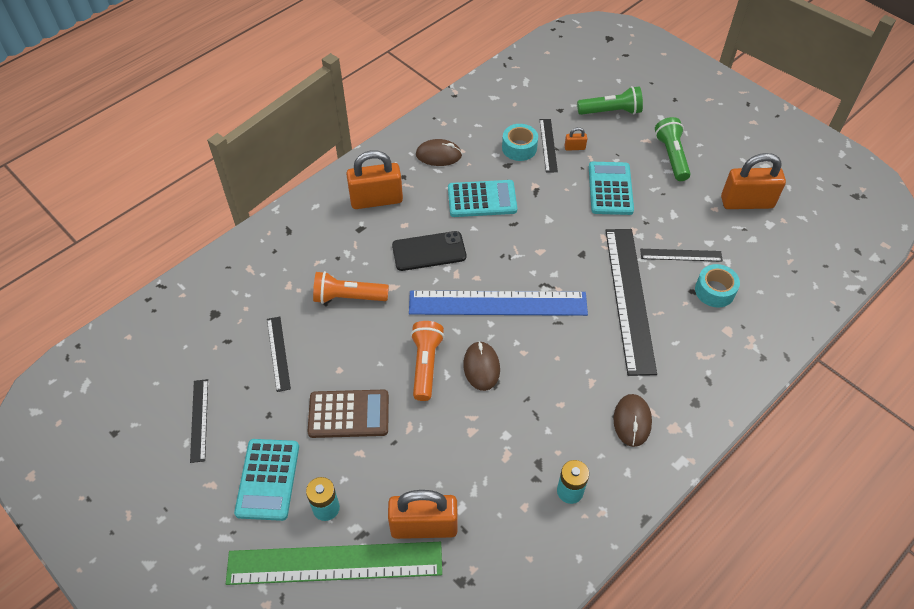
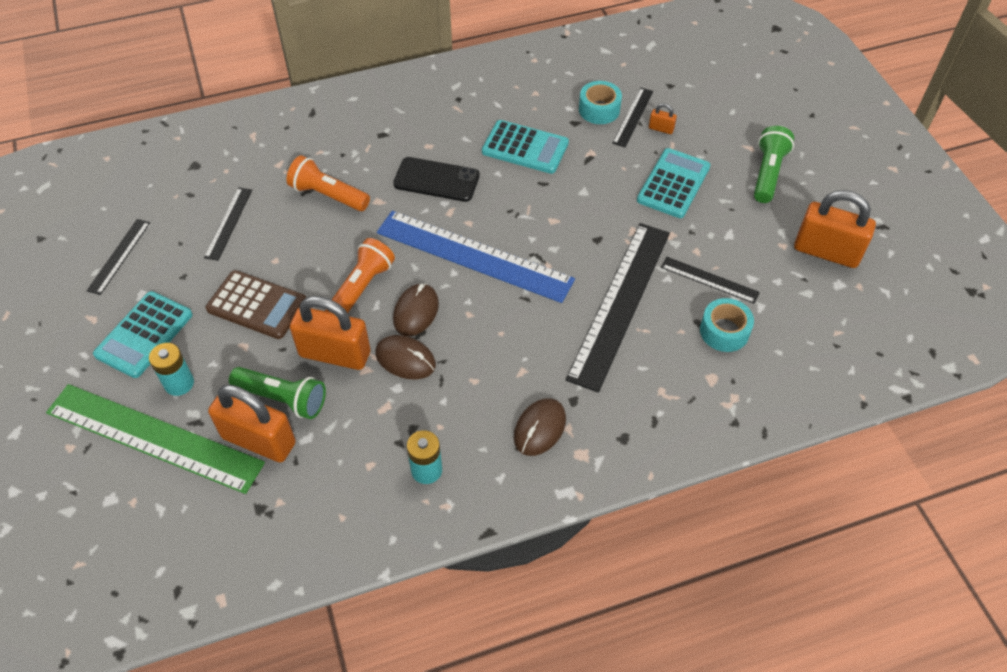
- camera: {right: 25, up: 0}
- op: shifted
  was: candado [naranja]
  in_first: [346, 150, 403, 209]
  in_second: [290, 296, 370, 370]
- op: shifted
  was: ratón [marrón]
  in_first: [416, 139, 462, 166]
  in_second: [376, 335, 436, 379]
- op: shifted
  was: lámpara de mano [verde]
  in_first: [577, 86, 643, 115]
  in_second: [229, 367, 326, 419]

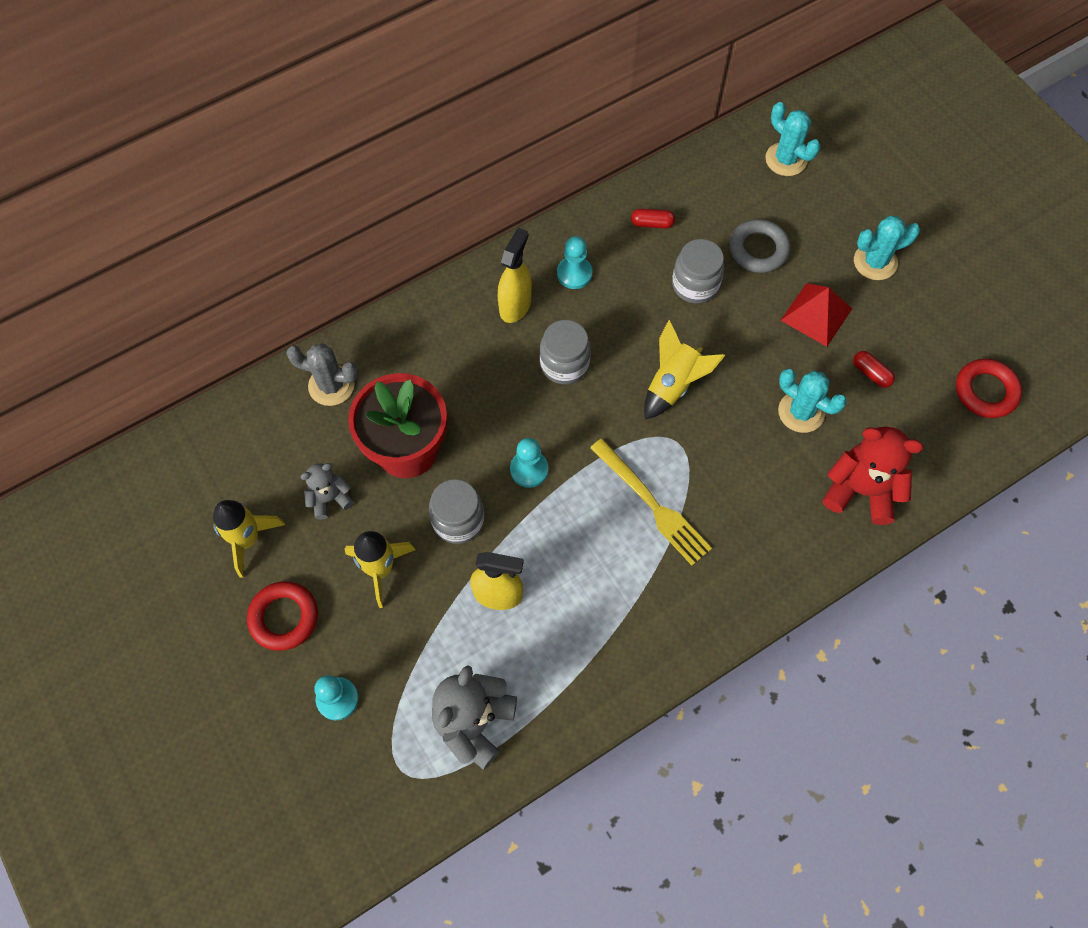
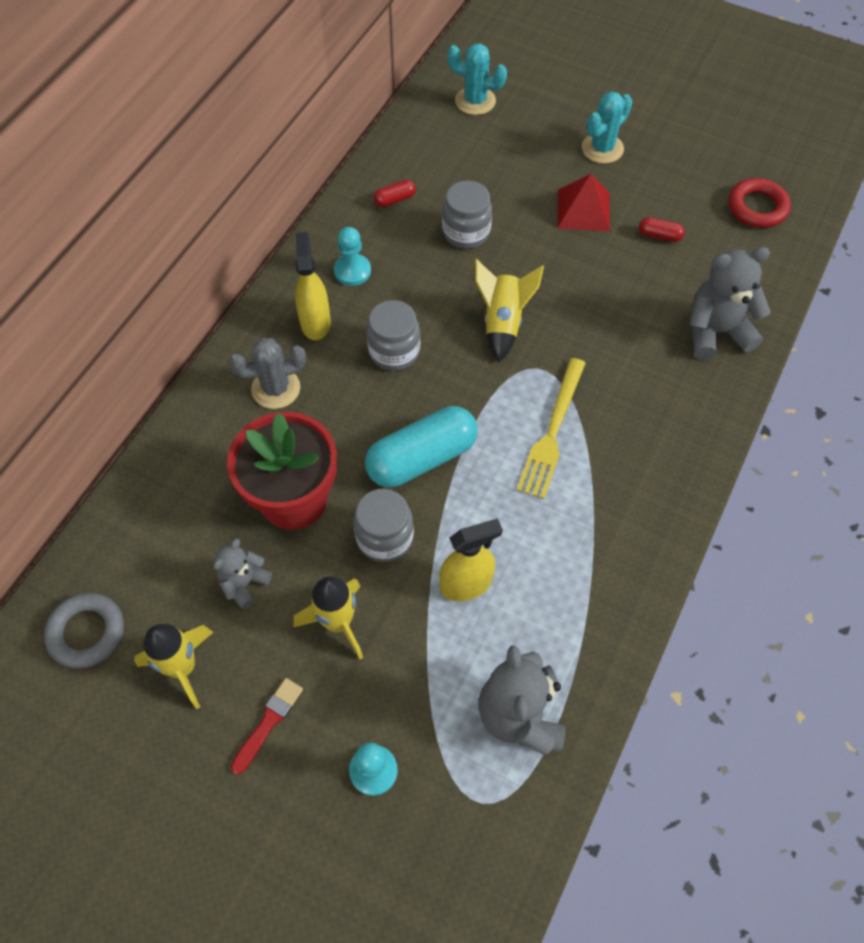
- camera: {right: -30, up: -5}
- op: swapped
  was: anillo [rojo]
  now: pincel [rojo]
  in_first: [247, 582, 318, 651]
  in_second: [231, 678, 303, 775]
- op: shifted
  was: cactus [gris]
  in_first: [286, 343, 358, 406]
  in_second: [229, 338, 306, 409]
- op: swapped
  was: peón [turquesa]
  now: cápsula [turquesa]
  in_first: [510, 438, 548, 488]
  in_second: [365, 406, 478, 487]
- op: rotated
  was: tenedor [amarillo]
  in_first: [590, 439, 712, 565]
  in_second: [517, 358, 586, 499]
  clockwise: 90
- op: shifted
  was: anillo [gris]
  in_first: [729, 219, 790, 273]
  in_second: [44, 593, 124, 669]
- op: gone
  was: cactus [turquesa]
  in_first: [778, 369, 847, 433]
- op: repainted
  was: osito [rojo]
  now: osito [gris]
  in_first: [823, 427, 924, 525]
  in_second: [689, 247, 771, 360]

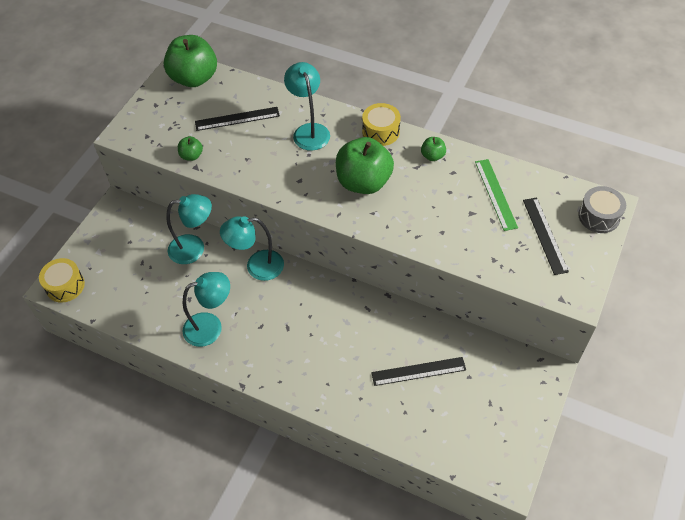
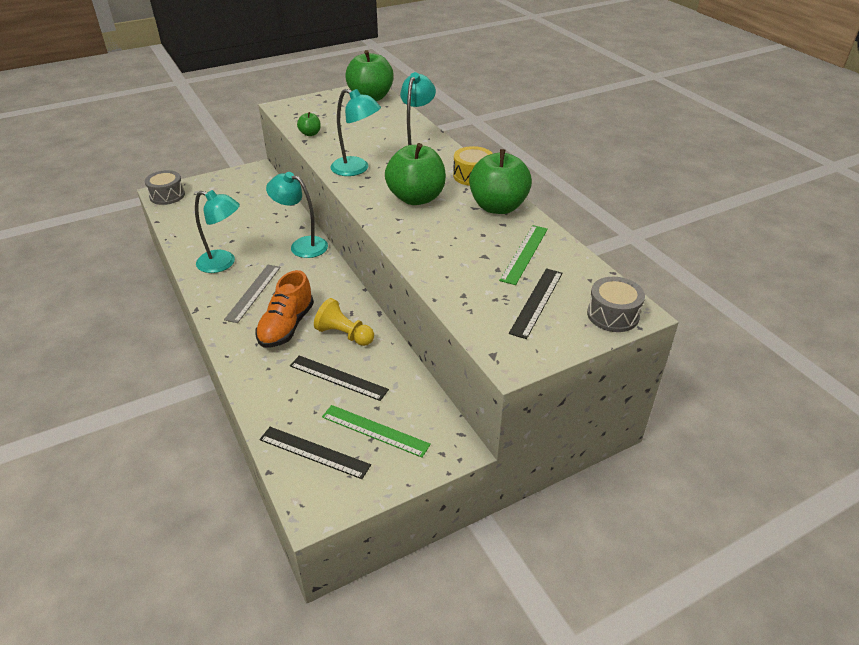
- camera: {right: 35, up: -15}
- op: repainted
  was: tambor [amarillo]
  now: tambor [gris]
  in_first: [39, 258, 85, 303]
  in_second: [145, 170, 185, 205]
- op: shifted
  was: lámpara [turquesa]
  in_first: [166, 194, 212, 264]
  in_second: [330, 89, 381, 176]
- op: shifted
  was: regla [negro]
  in_first: [195, 107, 280, 131]
  in_second: [260, 427, 371, 479]
- op: scaled
  was: manzana [verde]
  in_first: [421, 137, 446, 161]
  in_second: [469, 149, 532, 214]
  ratio: 2.24
- op: new
  now: regla [gris]
  in_second: [224, 265, 281, 323]
- op: new
  now: zapato [naranja]
  in_second: [255, 270, 314, 347]
- op: new
  now: peón [amarillo]
  in_second: [314, 298, 374, 346]
- op: new
  now: regla [verde]
  in_second: [322, 405, 431, 457]

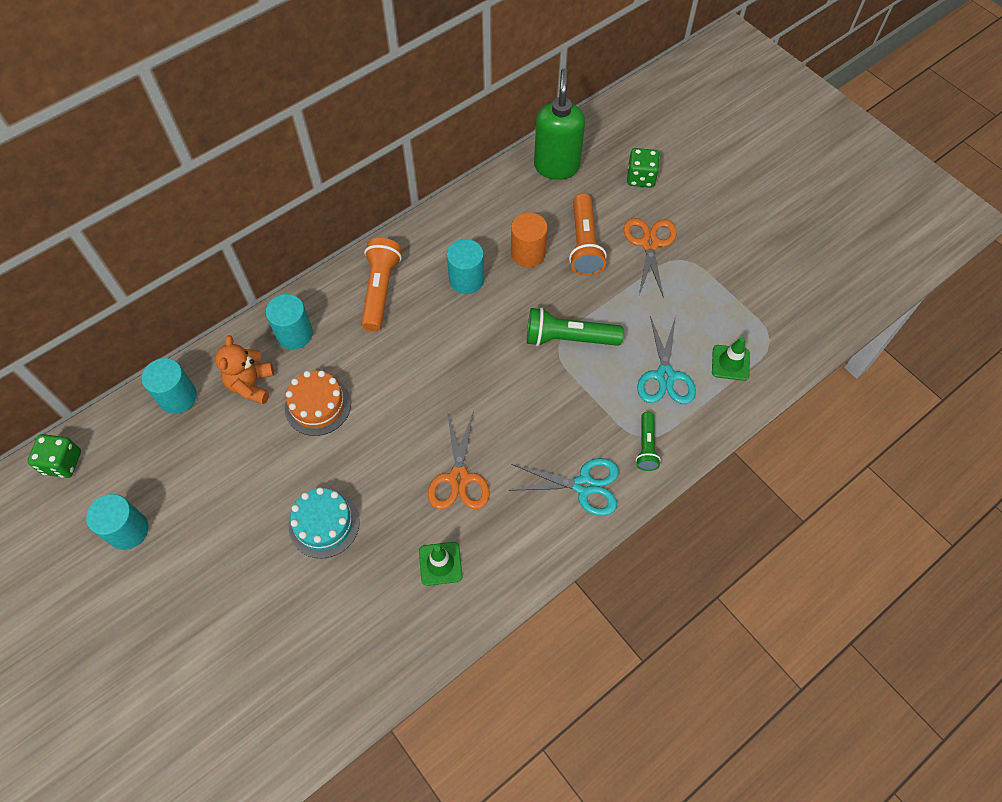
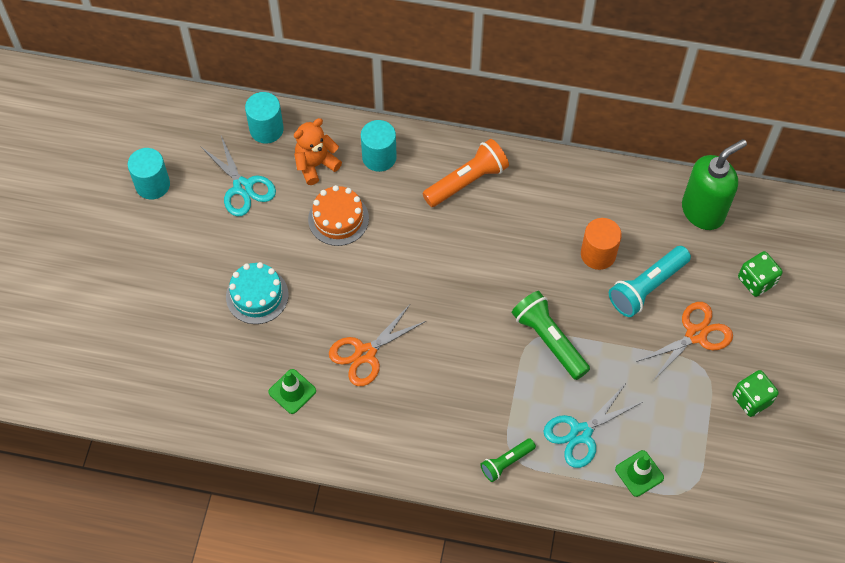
- camera: {right: 50, up: 0}
- op: shifted
  was: dado [verde]
  in_first: [27, 434, 81, 478]
  in_second: [732, 370, 779, 417]
- op: gone
  was: cilindro [turquesa]
  in_first: [447, 239, 484, 294]
- op: shifted
  was: tijeras [turquesa]
  in_first: [508, 458, 619, 516]
  in_second: [200, 136, 276, 216]
- op: repainted
  was: lámpara de mano [naranja]
  now: lámpara de mano [turquesa]
  in_first: [569, 193, 607, 276]
  in_second: [609, 246, 691, 317]

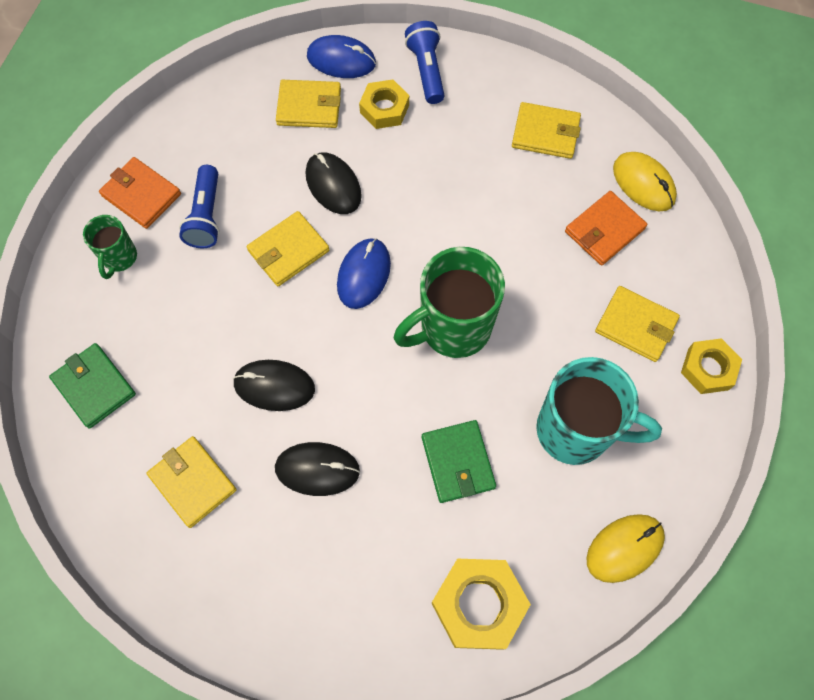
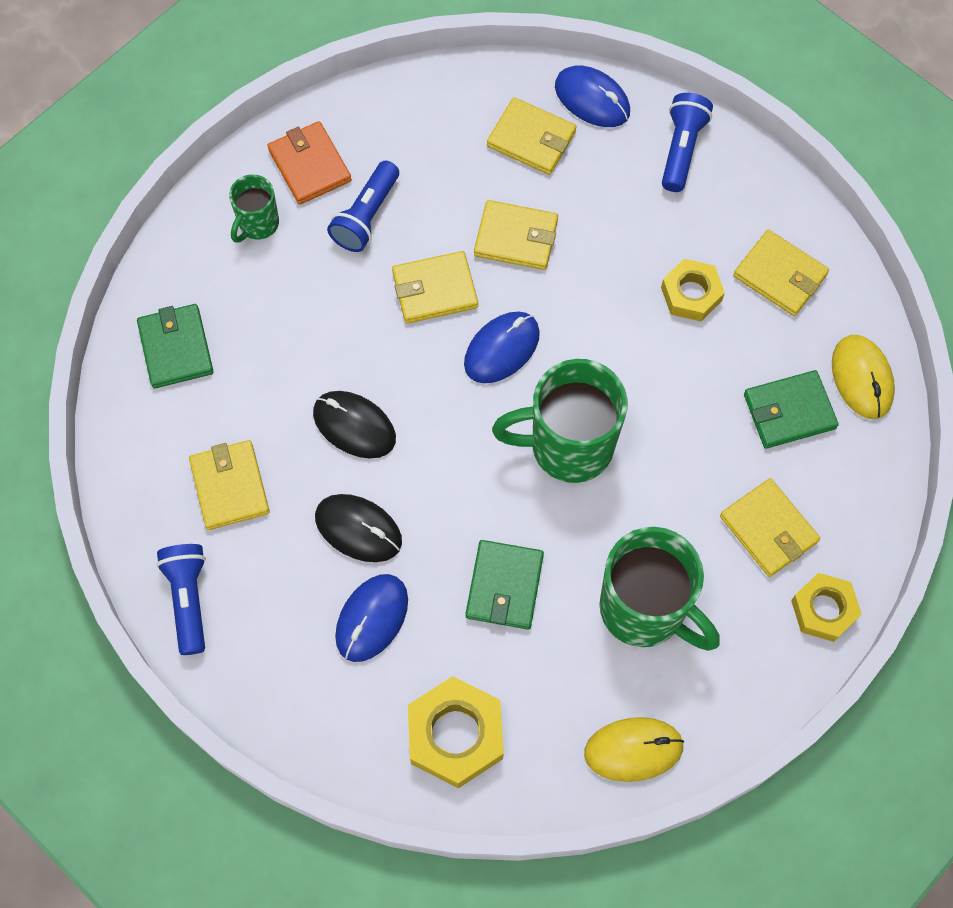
- camera: {right: 25, up: 0}
- op: swapped
  was: ratón [negro]
  now: cartera [amarillo]
  in_first: [305, 152, 362, 214]
  in_second: [474, 200, 558, 270]
- op: shifted
  was: tuerca [amarillo]
  in_first: [359, 79, 409, 129]
  in_second: [661, 259, 725, 321]
- op: repainted
  was: taza [turquesa]
  now: taza [verde]
  in_first: [536, 357, 662, 465]
  in_second: [600, 527, 720, 651]
- op: repainted
  was: cartera [naranja]
  now: cartera [verde]
  in_first: [565, 191, 647, 266]
  in_second: [744, 370, 839, 449]
- op: new
  now: lámpara de mano [azul]
  in_second: [156, 544, 206, 655]
- op: new
  now: ratón [azul]
  in_second: [335, 574, 408, 662]

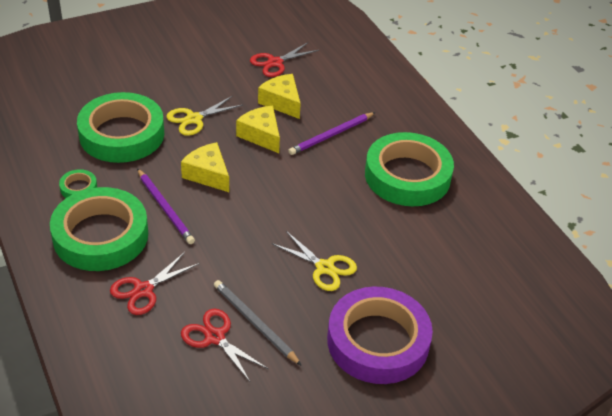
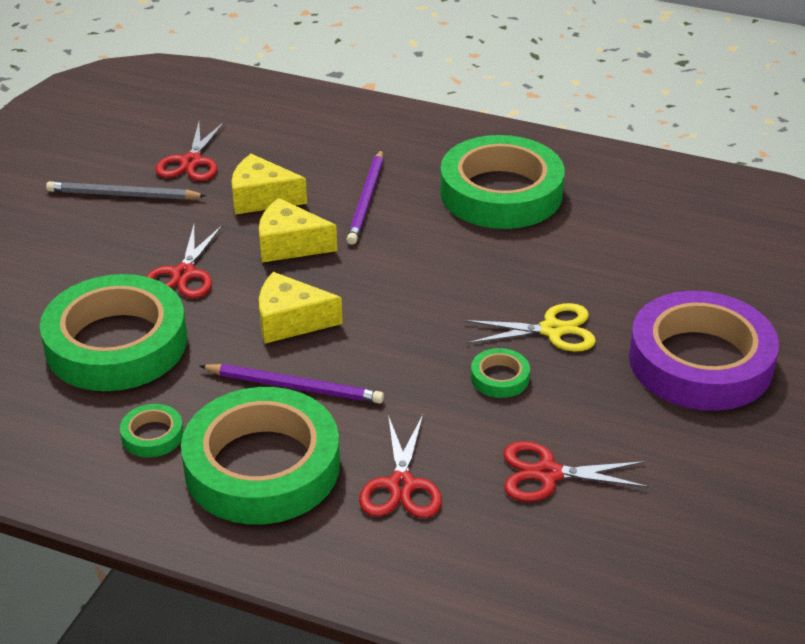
- camera: {right: -40, up: -5}
- op: repainted
  was: tijeras [amarillo]
  now: tijeras [rojo]
  in_first: [167, 96, 243, 136]
  in_second: [146, 225, 223, 298]
- op: shifted
  was: lápiz [gris]
  in_first: [214, 280, 302, 366]
  in_second: [46, 181, 206, 200]
- op: new
  now: cinta adhesiva [verde]
  in_second: [471, 348, 530, 398]

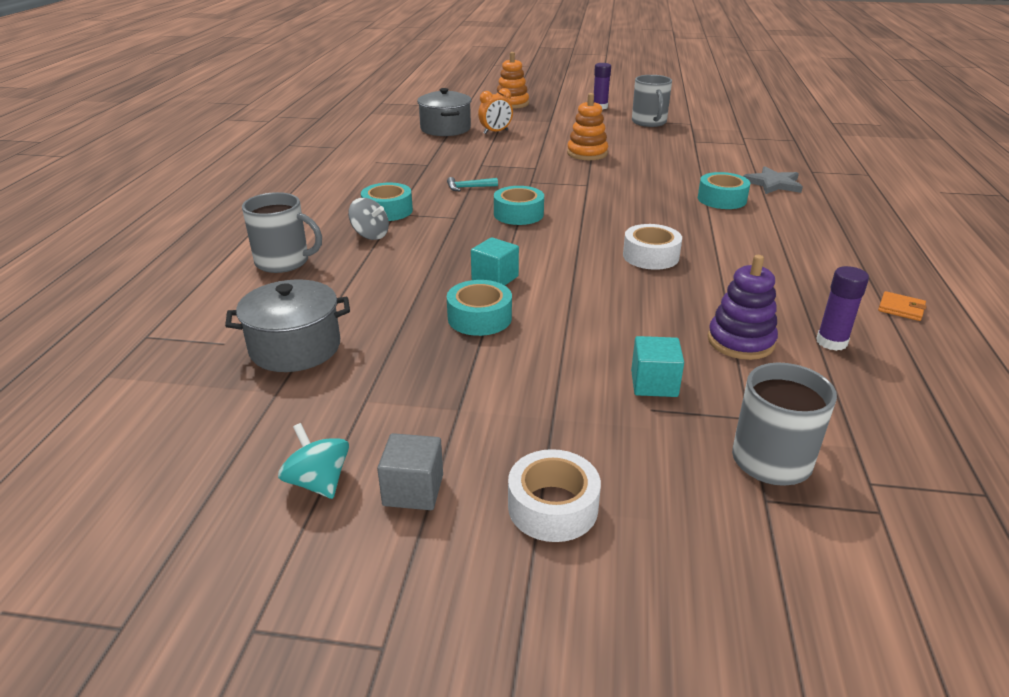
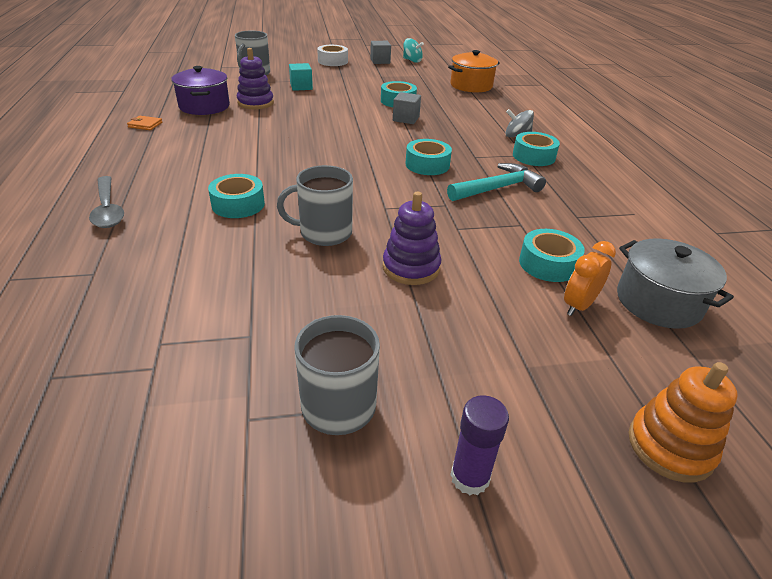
- camera: {right: 160, up: 5}
- op: repainted
  was: olla [gris]
  now: olla [naranja]
  in_first: [225, 279, 350, 372]
  in_second: [448, 50, 500, 93]
- op: shifted
  was: taza [gris]
  in_first: [242, 192, 322, 273]
  in_second: [277, 165, 353, 246]
- op: scaled
  was: martillo [turquesa]
  in_first: [447, 177, 498, 191]
  in_second: [447, 163, 546, 201]
  ratio: 1.93
- op: repainted
  was: cubo [turquesa]
  now: cubo [gris]
  in_first: [471, 237, 519, 285]
  in_second: [393, 92, 421, 124]
- op: repainted
  was: juguete apilable [naranja]
  now: juguete apilable [morado]
  in_first: [567, 93, 608, 160]
  in_second: [383, 191, 441, 285]
- op: gone
  was: cinta adhesiva [blanco]
  in_first: [623, 224, 682, 270]
- op: gone
  was: estrella [gris]
  in_first: [743, 166, 803, 194]
- op: swapped
  was: barra de pegamento [morado]
  now: olla [morado]
  in_first: [816, 266, 869, 351]
  in_second: [171, 66, 230, 115]
- op: new
  now: cuchara [gris]
  in_second: [89, 176, 124, 228]
- op: new
  now: cinta adhesiva [turquesa]
  in_second: [519, 229, 585, 282]

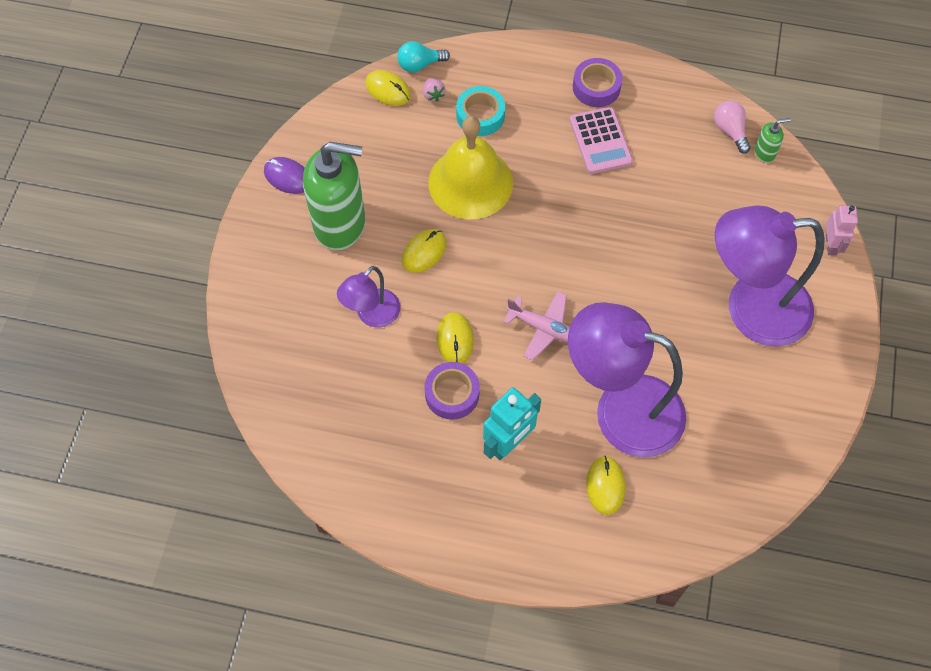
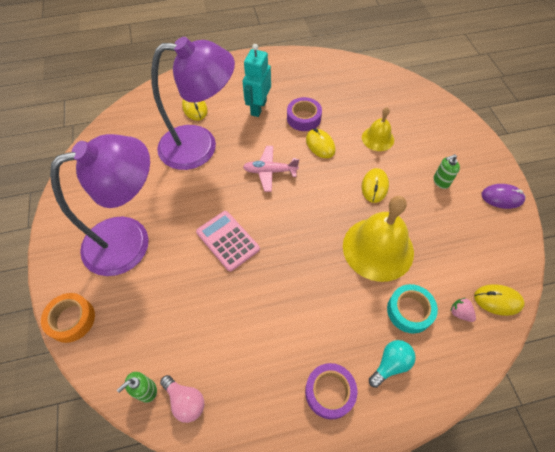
- camera: {right: 155, up: -5}
- op: scaled
  was: dispensador de jabón [verde]
  in_first: [303, 142, 365, 250]
  in_second: [433, 154, 460, 189]
  ratio: 0.4
- op: swapped
  was: lámpara [morado]
  now: campana [amarillo]
  in_first: [337, 266, 400, 327]
  in_second: [362, 107, 394, 151]
- op: shifted
  was: bombilla [turquesa]
  in_first: [397, 41, 450, 72]
  in_second: [369, 340, 416, 388]
- op: shifted
  was: calculadora [rosa]
  in_first: [570, 107, 633, 174]
  in_second: [196, 211, 260, 272]
- op: swapped
  was: robot [rosa]
  now: cinta adhesiva [naranja]
  in_first: [826, 205, 858, 256]
  in_second: [41, 293, 95, 343]

